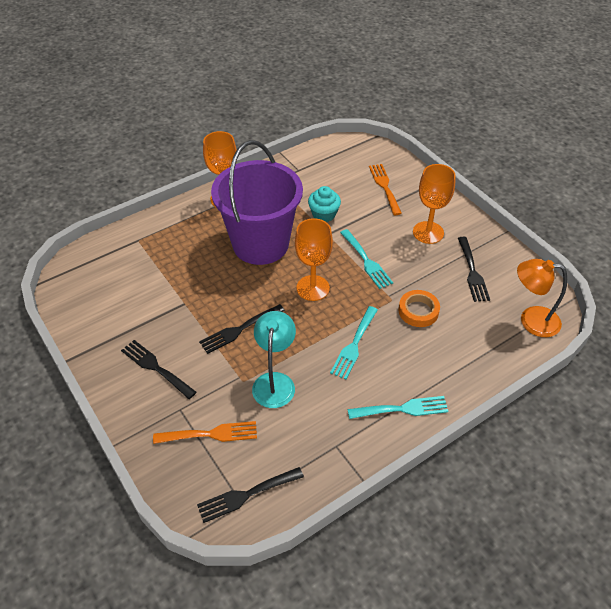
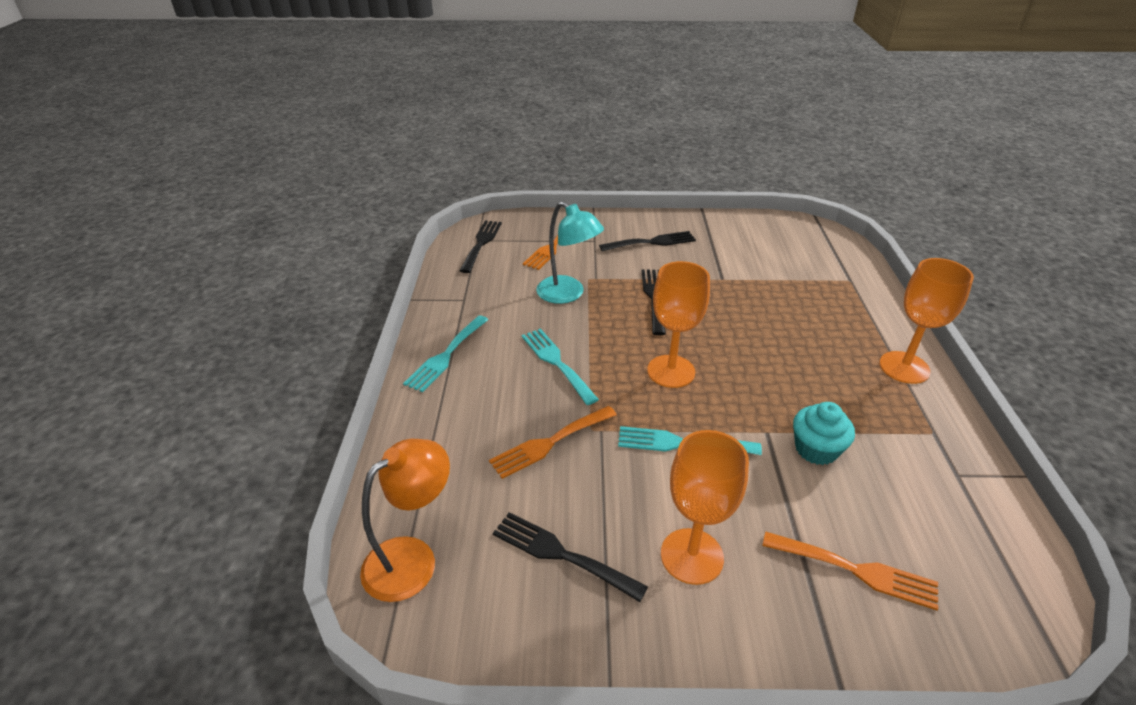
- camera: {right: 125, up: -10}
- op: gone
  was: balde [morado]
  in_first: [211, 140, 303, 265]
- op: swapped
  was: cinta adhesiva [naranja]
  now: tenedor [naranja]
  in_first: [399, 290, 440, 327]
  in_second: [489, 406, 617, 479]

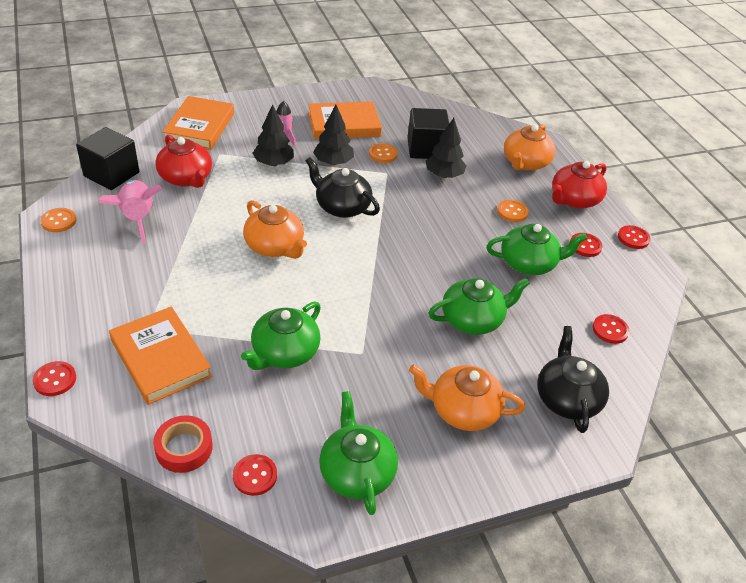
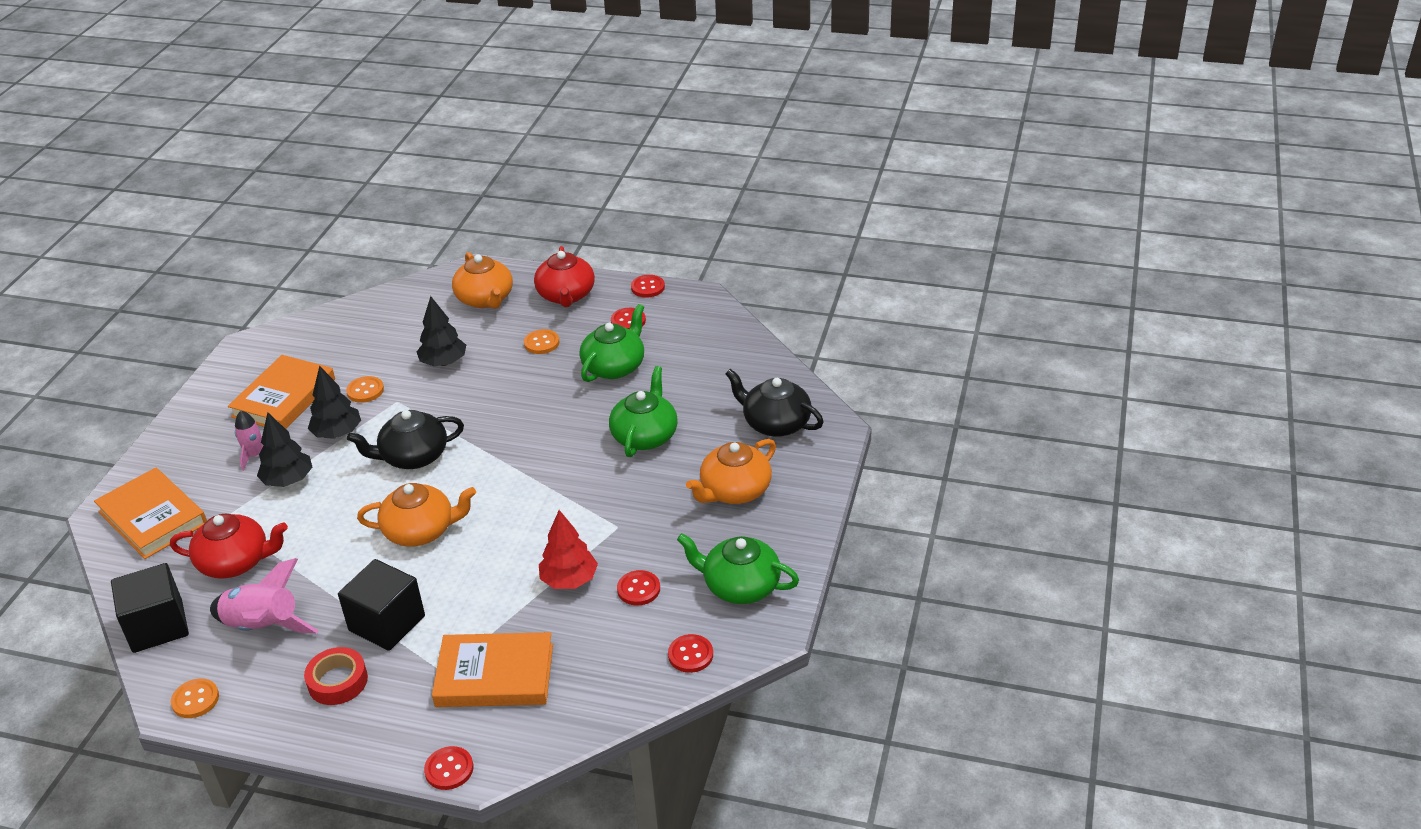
- camera: {right: -50, up: -5}
- op: shifted
  was: cinta adhesiva [rojo]
  in_first: [153, 415, 213, 473]
  in_second: [304, 647, 368, 705]
- op: swapped
  was: tetera [verde]
  now: árbol [rojo]
  in_first: [241, 302, 321, 370]
  in_second: [539, 510, 598, 589]
- op: shifted
  was: cubo [negro]
  in_first: [407, 108, 449, 159]
  in_second: [338, 559, 425, 651]
- op: shifted
  was: botón [rojo]
  in_first: [593, 314, 630, 344]
  in_second: [617, 570, 660, 605]

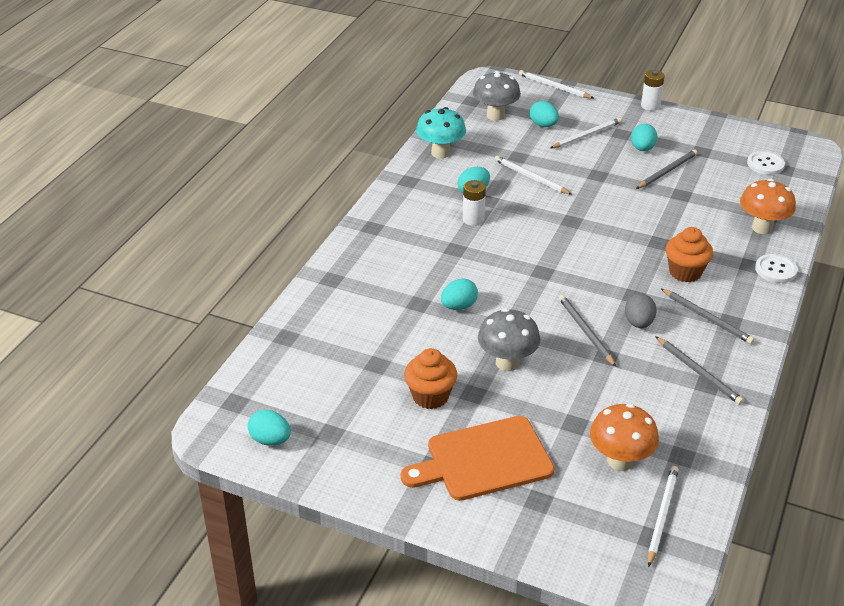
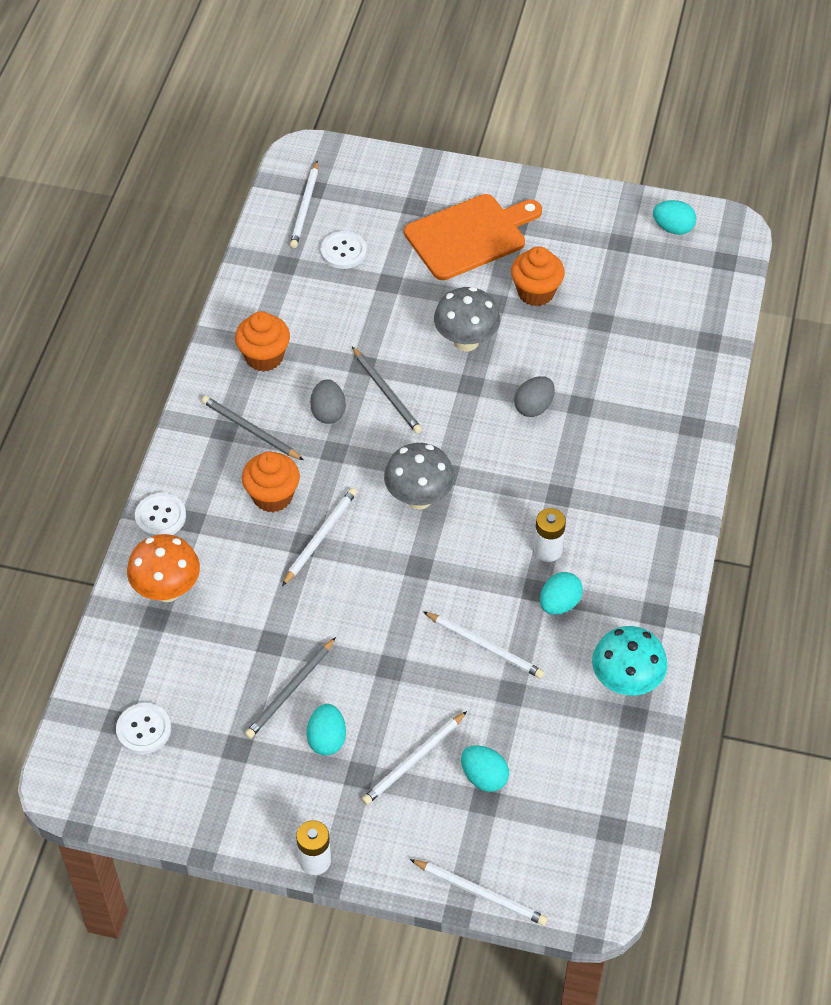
- camera: {right: 170, up: 15}
- op: repainted
  was: huevo [turquesa]
  now: huevo [gris]
  in_first: [441, 278, 478, 310]
  in_second: [514, 376, 555, 417]
- op: shifted
  was: seta [gris]
  in_first: [473, 71, 521, 121]
  in_second: [384, 443, 454, 510]
- op: swapped
  was: seta [naranja]
  now: botón [blanco]
  in_first: [590, 404, 659, 471]
  in_second: [321, 231, 367, 269]
- op: swapped
  was: lápiz [gris]
  now: magdalena [naranja]
  in_first: [655, 336, 744, 405]
  in_second: [235, 311, 290, 372]
- op: new
  now: lápiz [blanco]
  in_second: [282, 488, 357, 586]

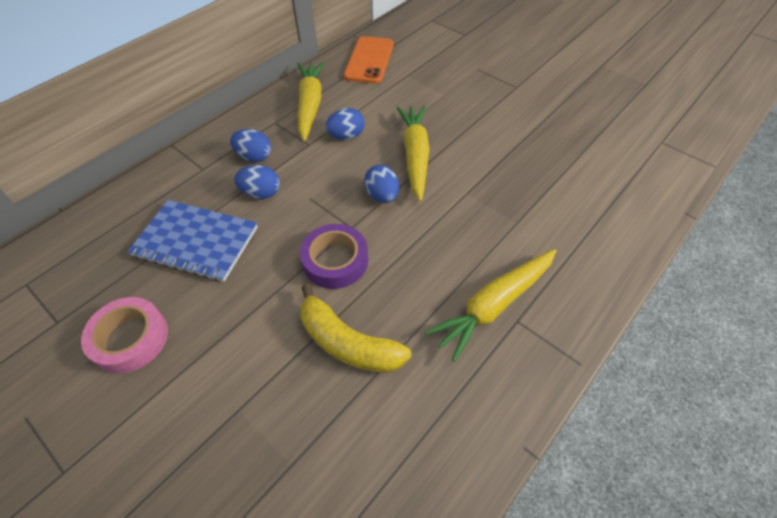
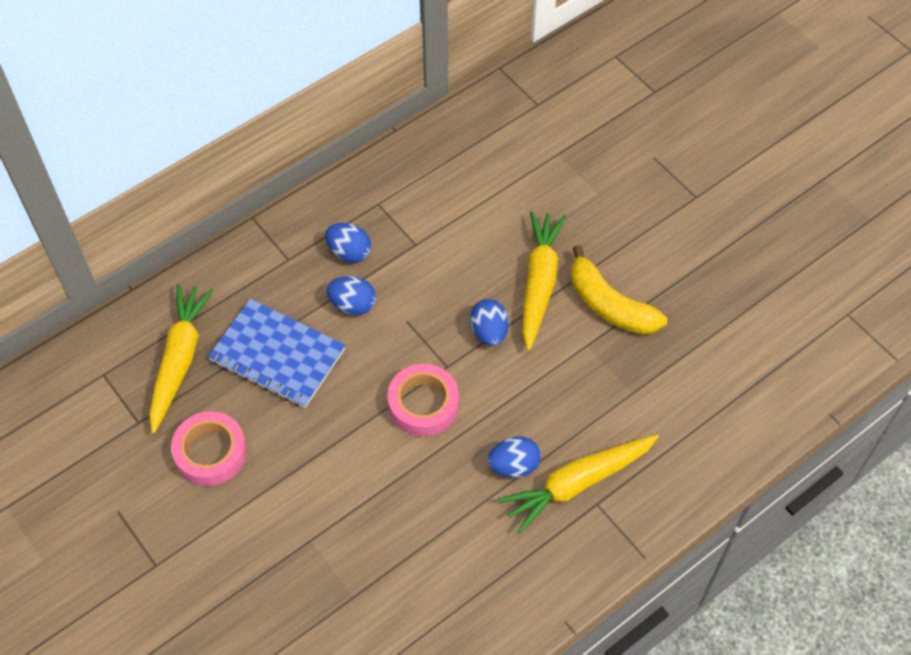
- camera: {right: 10, up: 5}
- op: shifted
  was: zanahoria [amarillo]
  in_first: [298, 62, 324, 142]
  in_second: [149, 284, 214, 433]
- op: repainted
  was: cinta adhesiva [morado]
  now: cinta adhesiva [rosa]
  in_first: [300, 224, 368, 289]
  in_second: [387, 364, 459, 436]
- op: shifted
  was: plátano [amarillo]
  in_first: [300, 284, 411, 373]
  in_second: [571, 245, 667, 335]
- op: shifted
  was: huevo [azul]
  in_first: [325, 108, 365, 140]
  in_second: [487, 436, 541, 477]
- op: gone
  was: móvil [naranja]
  in_first: [344, 36, 394, 84]

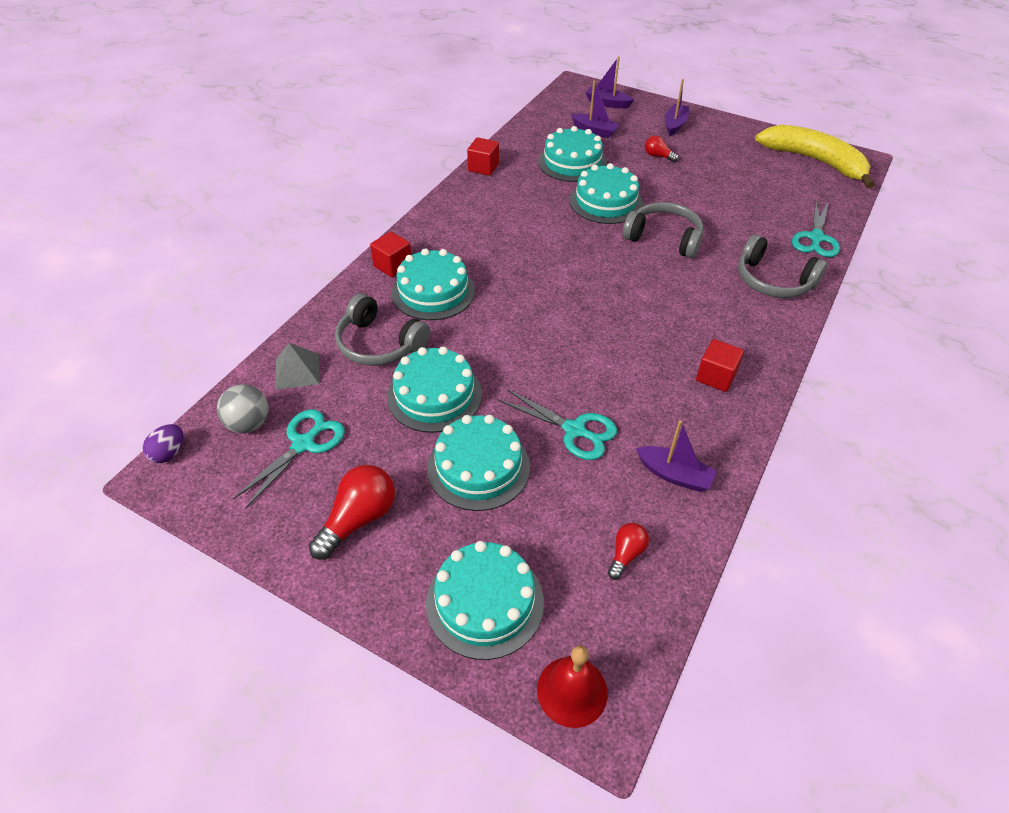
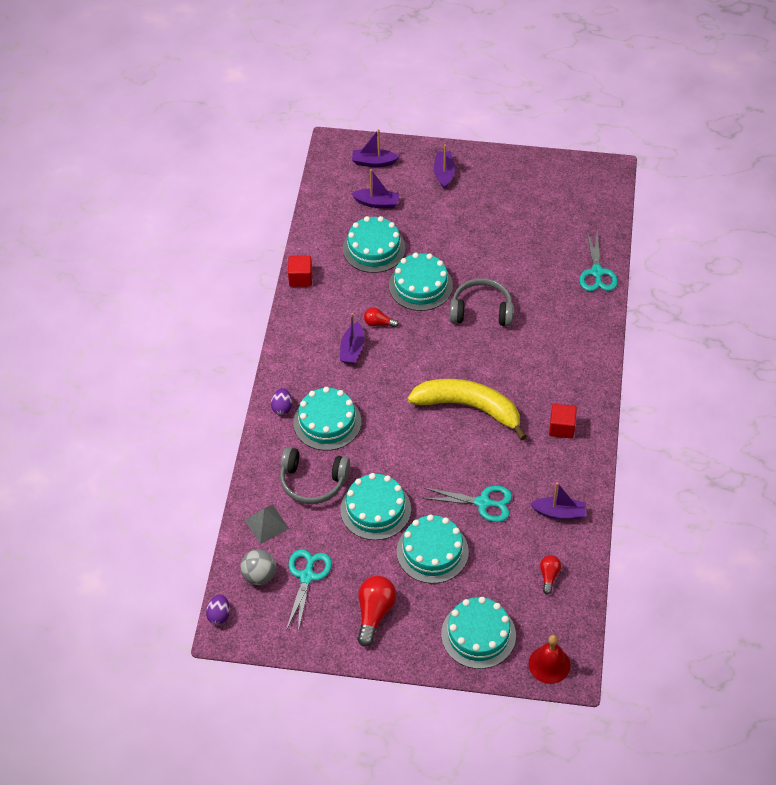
- camera: {right: -20, up: 5}
- op: swapped
  was: cubo [rojo]
  now: huevo [morado]
  in_first: [370, 231, 411, 278]
  in_second: [271, 388, 292, 415]
- op: shifted
  was: bombilla [rojo]
  in_first: [645, 135, 679, 162]
  in_second: [364, 307, 399, 328]
- op: gone
  was: auriculares [gris]
  in_first: [738, 234, 827, 298]
- op: shifted
  was: plátano [amarillo]
  in_first: [755, 125, 875, 189]
  in_second: [408, 379, 527, 440]
- op: new
  now: barco [morado]
  in_second: [340, 313, 364, 364]

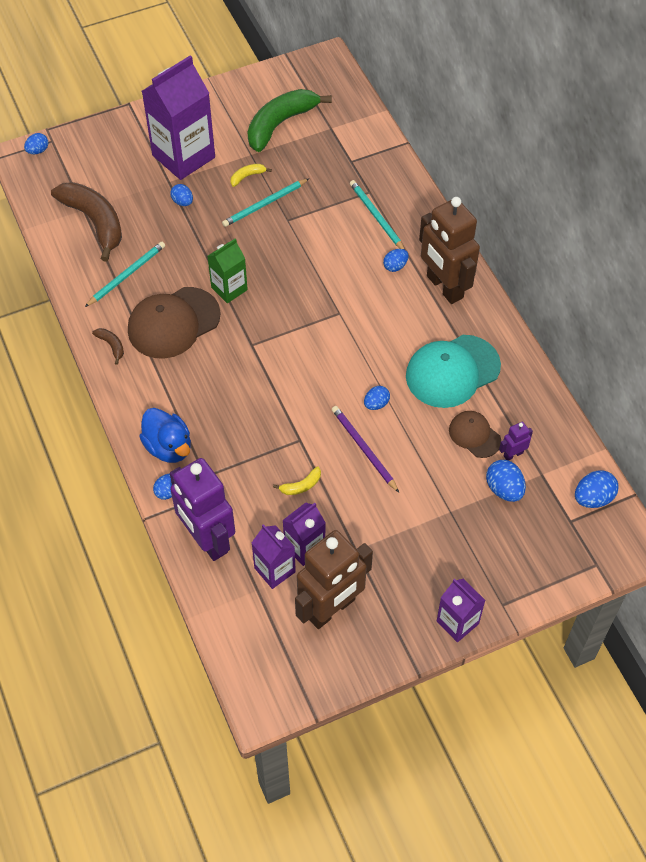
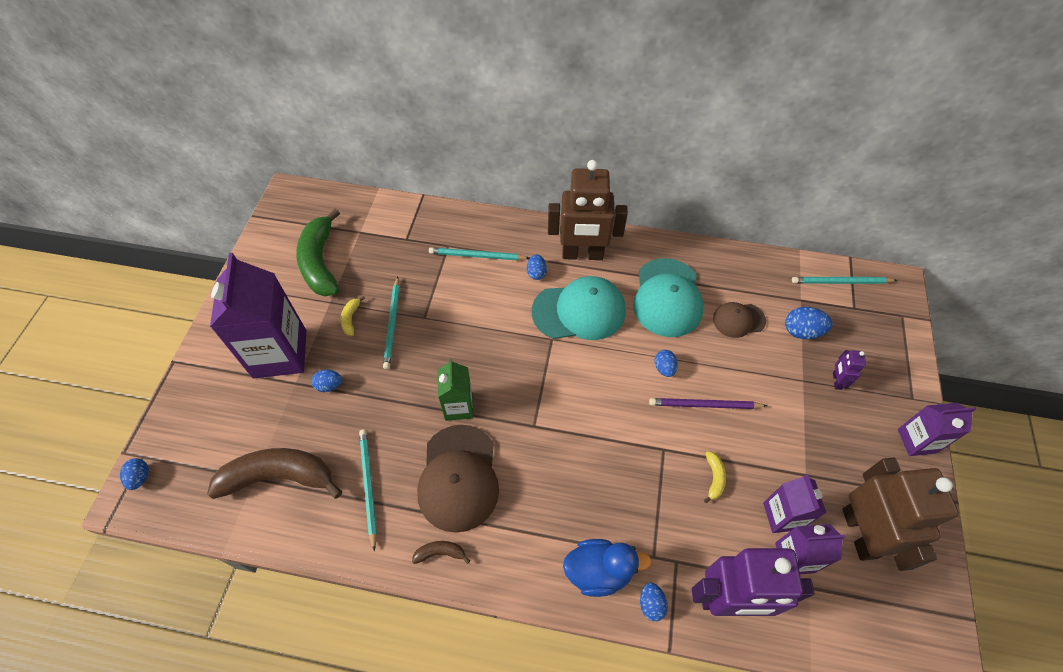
- camera: {right: -55, up: 0}
- op: shifted
  was: robot [morado]
  in_first: [499, 422, 533, 461]
  in_second: [833, 350, 866, 390]
- op: swapped
  was: huevo [azul]
  now: lápiz [turquesa]
  in_first: [575, 470, 619, 508]
  in_second: [792, 277, 897, 284]
- op: new
  now: gorra [turquesa]
  in_second: [532, 276, 626, 340]

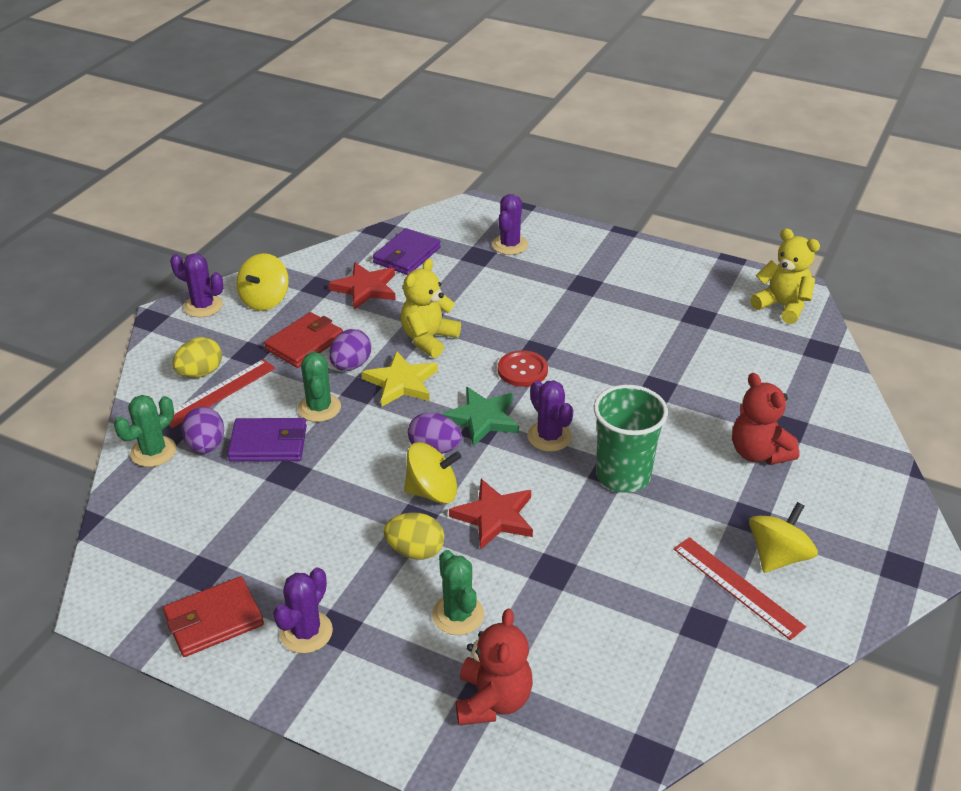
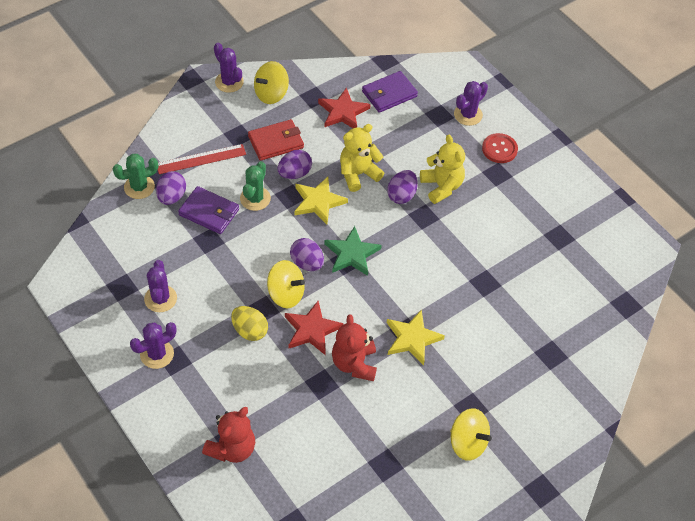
- camera: {right: 25, up: 15}
- op: gone
  was: cartera [rojo]
  in_first: [163, 576, 264, 657]
- op: gone
  was: huevo [amarillo]
  in_first: [172, 337, 222, 378]
- op: gone
  was: cactus [verde]
  in_first: [432, 550, 484, 635]
- op: shifted
  was: botón [rojo]
  in_first: [498, 350, 548, 387]
  in_second: [482, 133, 518, 163]
- op: shifted
  was: cactus [morado]
  in_first: [527, 380, 573, 452]
  in_second: [144, 260, 177, 312]
- op: swapped
  was: vaso [verde]
  now: estrella [amarillo]
  in_first: [594, 385, 668, 493]
  in_second: [387, 310, 445, 365]
- op: gone
  was: regla [rojo]
  in_first: [674, 537, 806, 640]
- op: shifted
  was: osito [rojo]
  in_first: [732, 373, 800, 465]
  in_second: [332, 314, 377, 381]
- op: rotated
  was: peonza [amarillo]
  in_first: [749, 502, 818, 573]
  in_second: [450, 408, 492, 461]
  clockwise: 60
- op: shifted
  was: osito [amarillo]
  in_first: [750, 228, 820, 324]
  in_second: [420, 135, 465, 204]
- op: new
  now: huevo [morado]
  in_second: [387, 170, 418, 204]

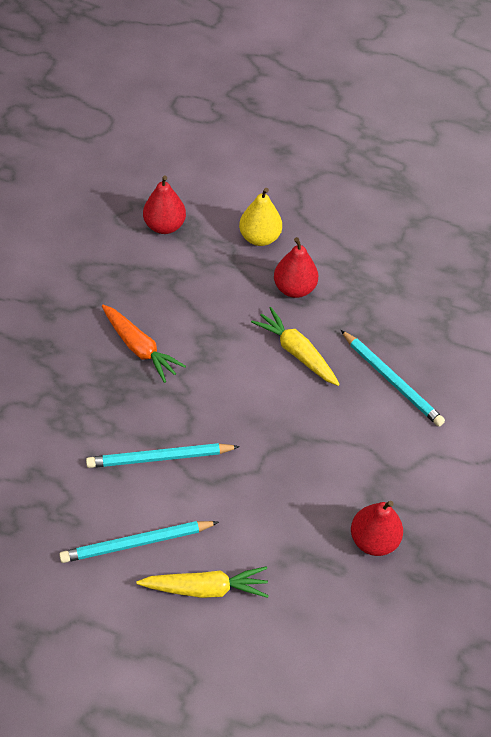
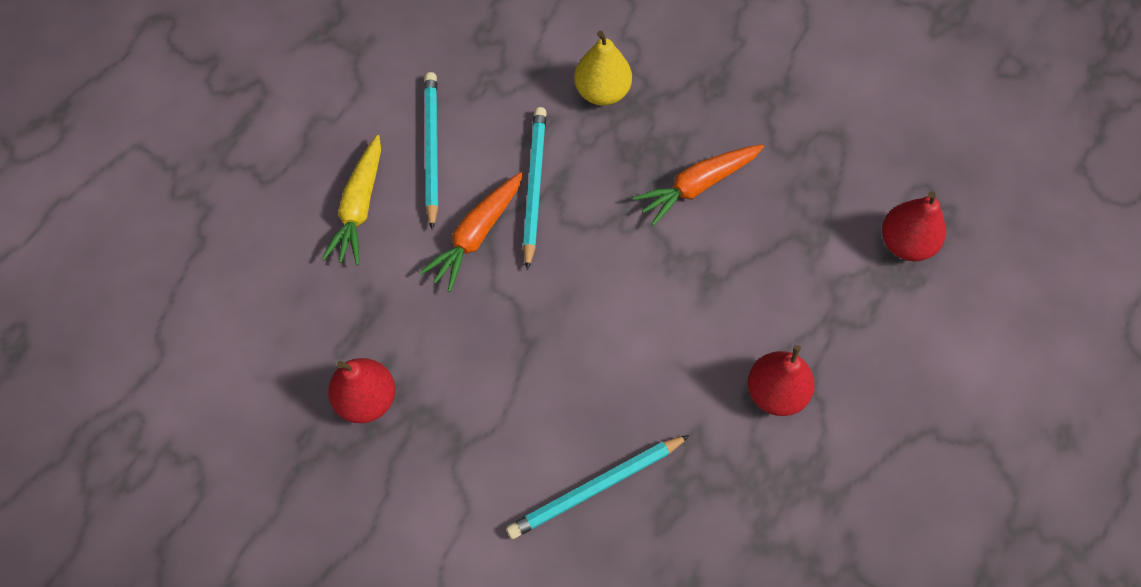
- camera: {right: 105, up: 10}
- op: shifted
  was: pera [amarillo]
  in_first: [239, 188, 282, 246]
  in_second: [574, 31, 632, 106]
- op: gone
  was: zanahoria [amarillo]
  in_first: [251, 307, 340, 386]
- op: new
  now: zanahoria [naranja]
  in_second: [419, 172, 523, 292]

